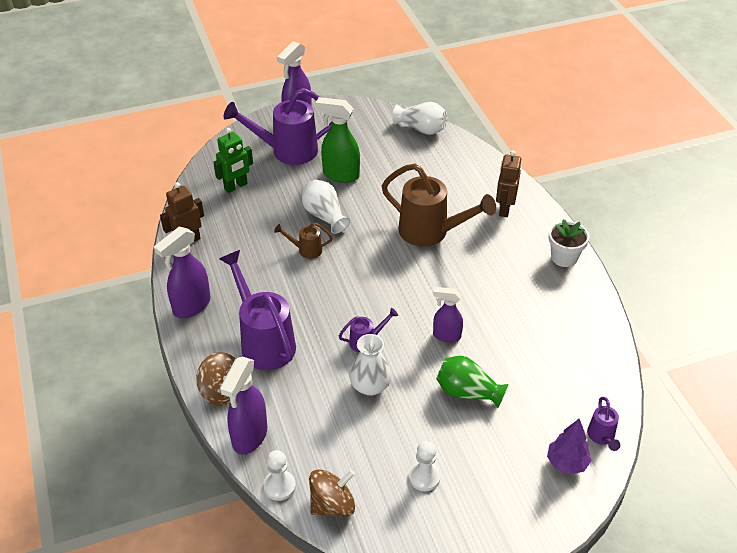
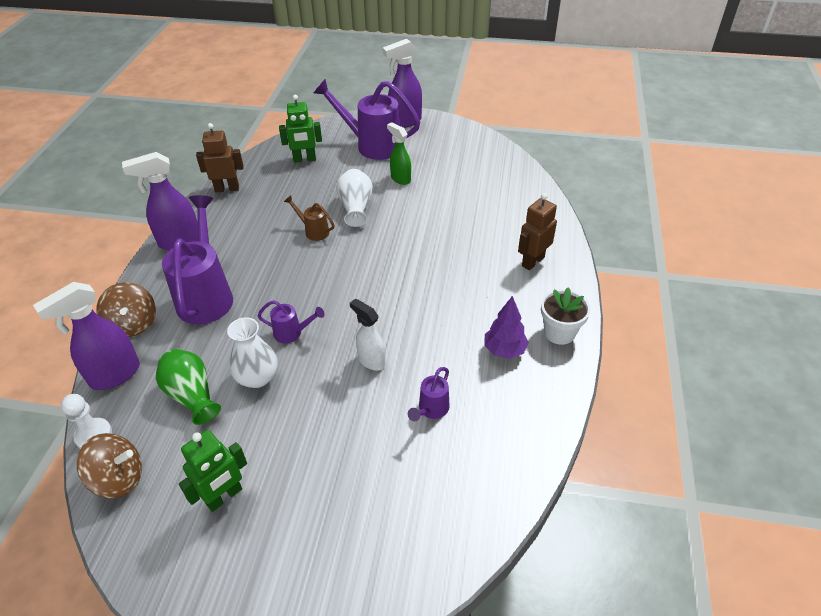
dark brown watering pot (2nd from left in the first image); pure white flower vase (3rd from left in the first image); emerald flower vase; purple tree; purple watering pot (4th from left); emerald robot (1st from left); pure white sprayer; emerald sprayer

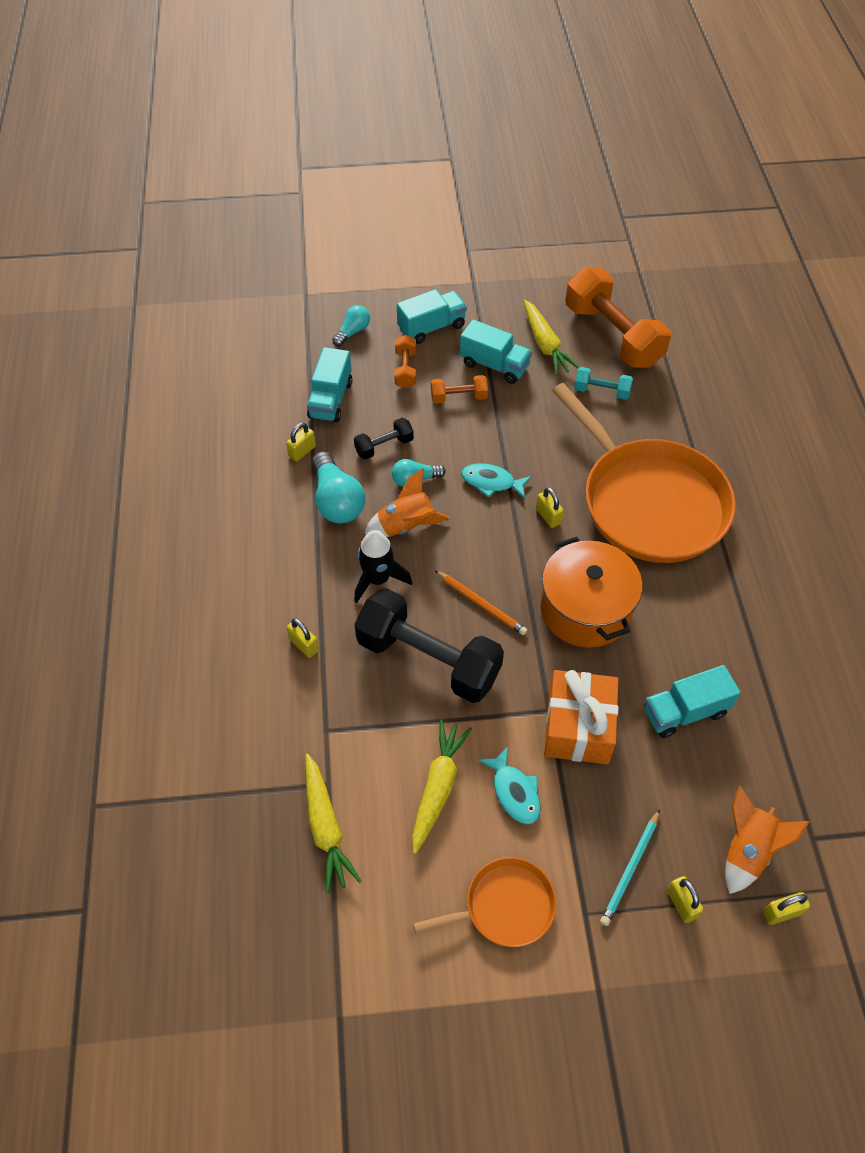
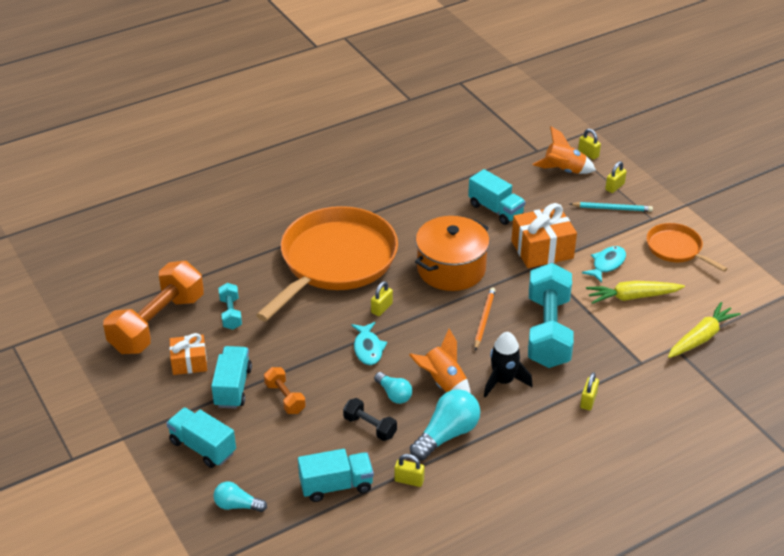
bright orange dumbbell (1st from left in the first image); bright orange gift (1st from left); teal dumbbell (2nd from left)

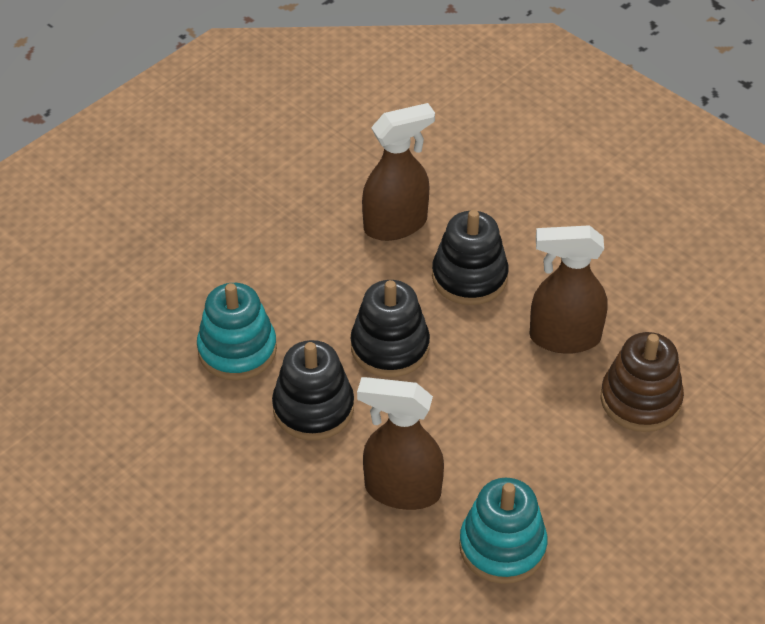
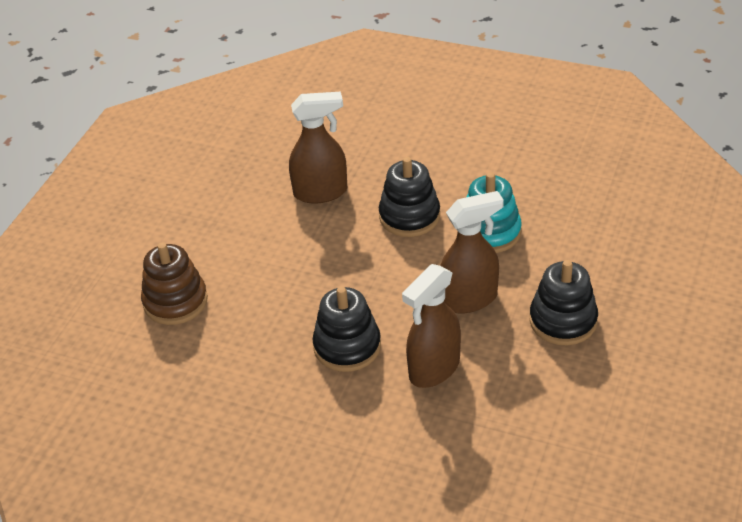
teal ring stacker (2nd from left in the first image); ebony ring stacker (3rd from left); dark brown sprayer (3rd from left)

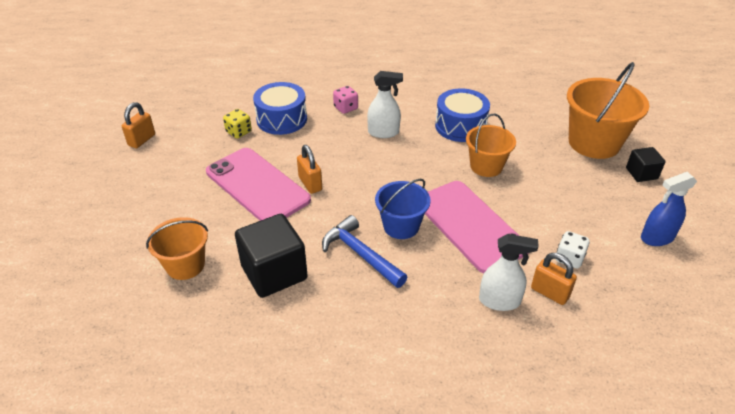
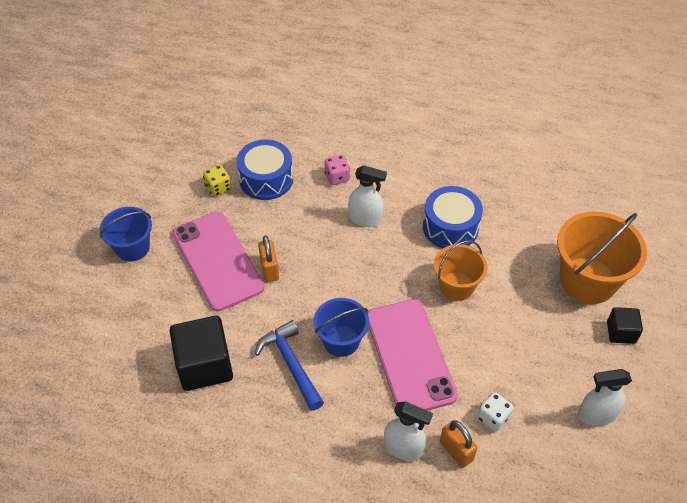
bright orange lock (1st from left in the first image); bright orange bucket (1st from left in the first image); cobalt bucket (1st from left); pure white sprayer (3rd from left)

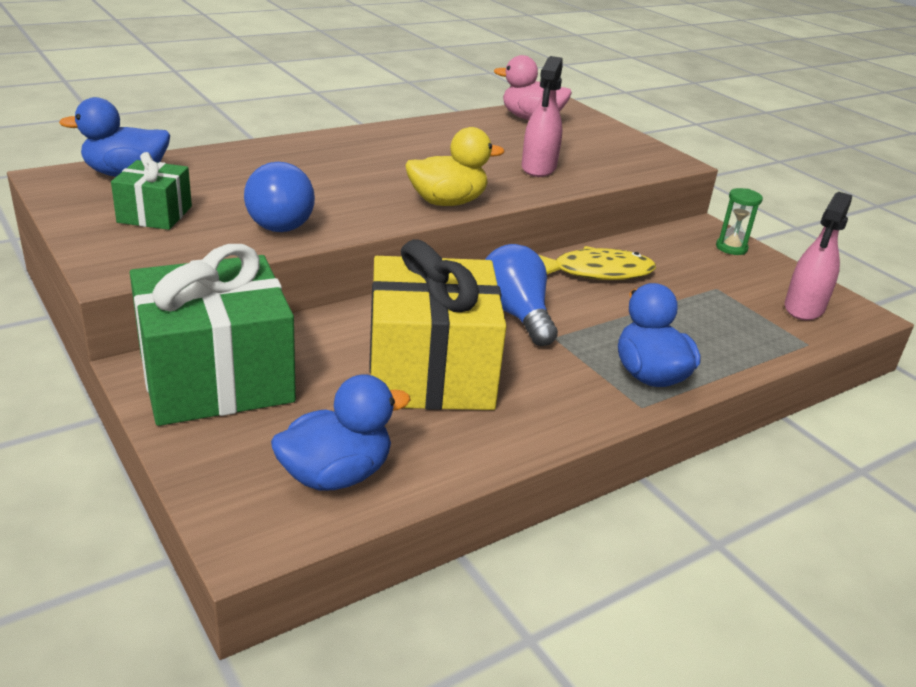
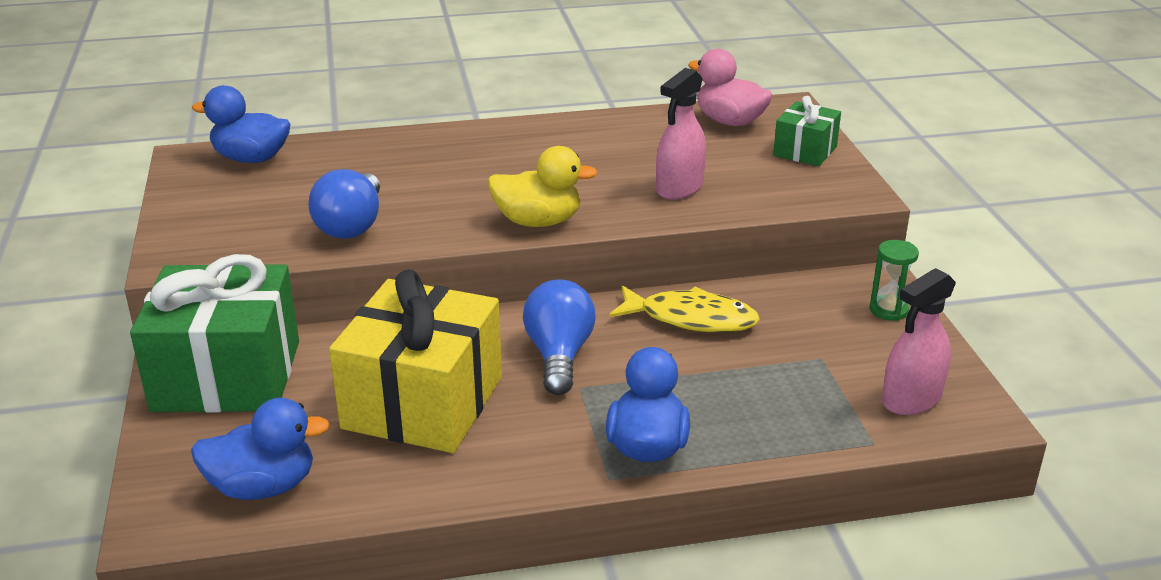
emerald gift (2nd from left)

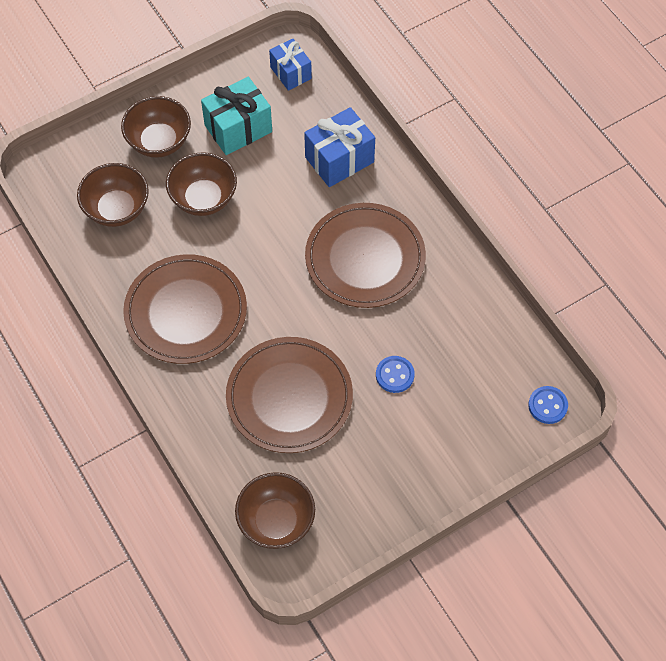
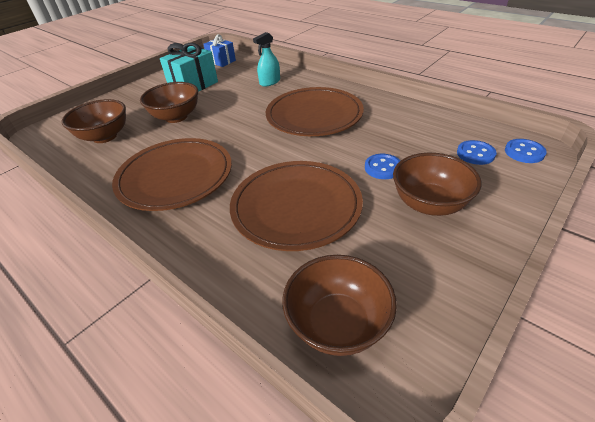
cobalt shirt button (2nd from left); dark brown bowl (4th from left); teal sprayer

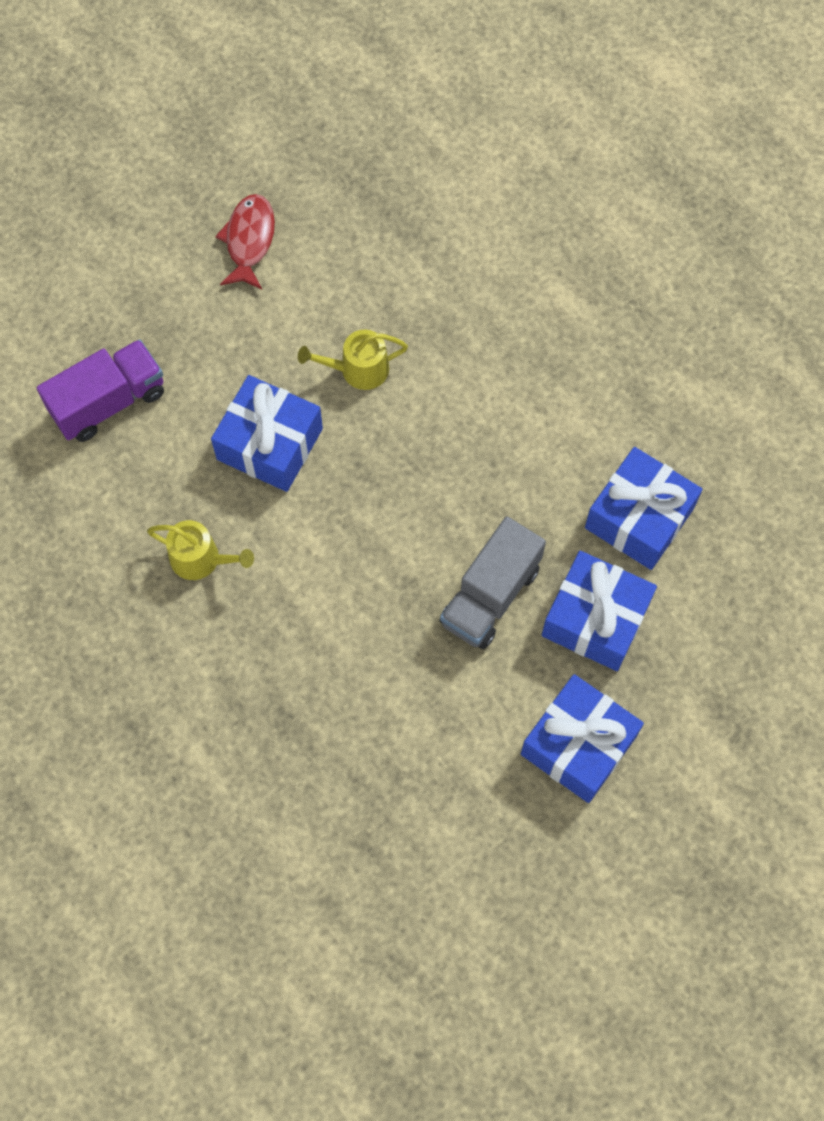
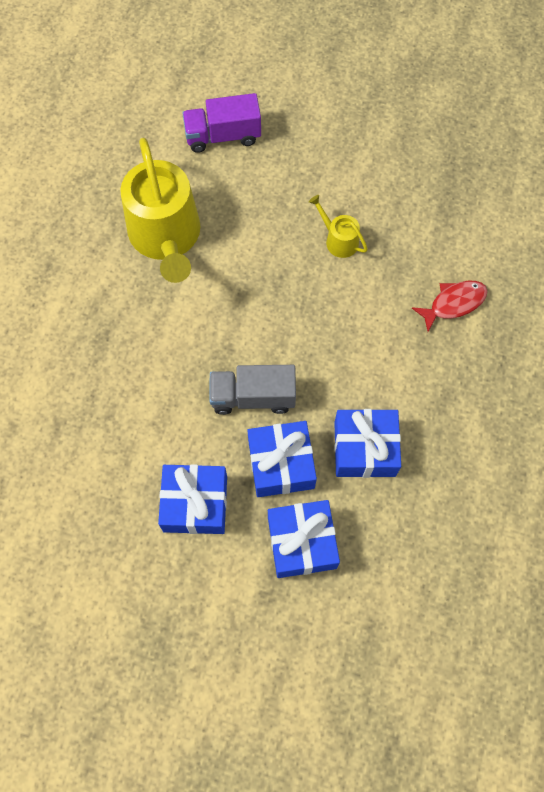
cobalt gift (3rd from left); red fish; purple lorry; yellow watering pot (1st from left)

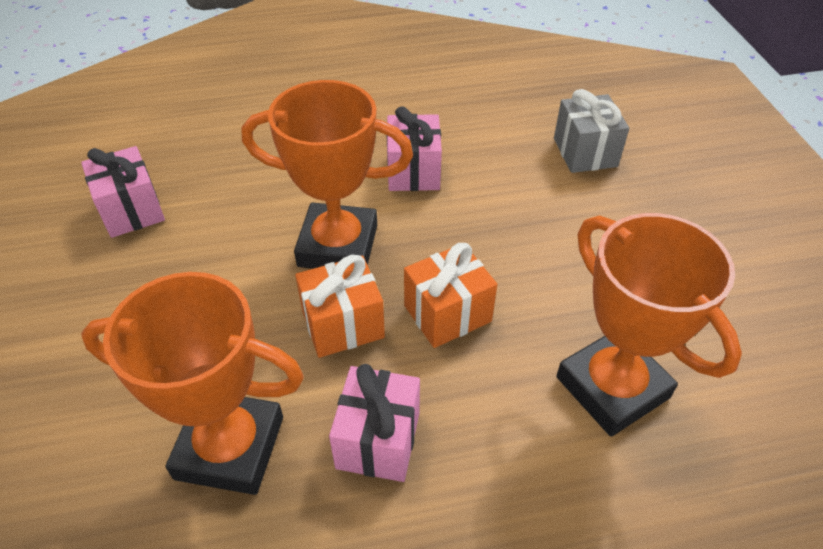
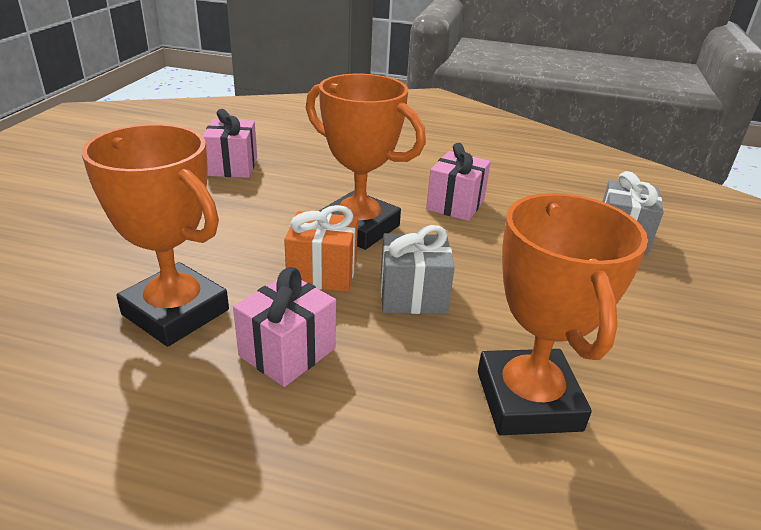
ash-grey gift (1st from left)

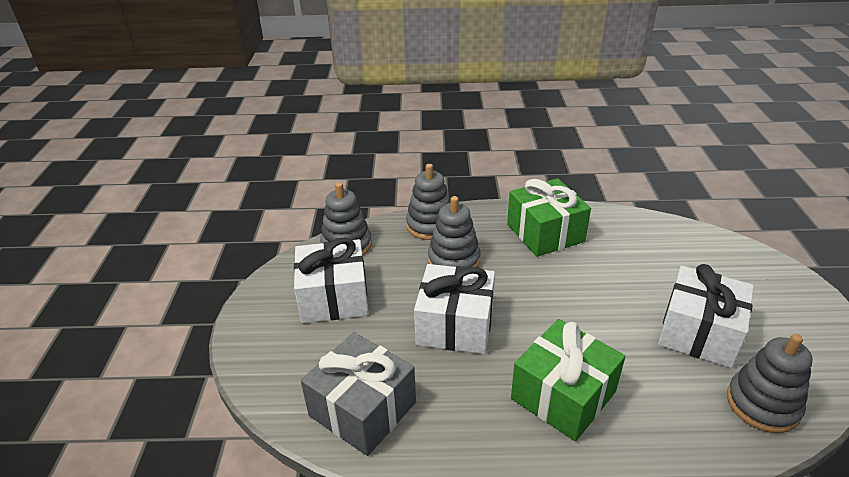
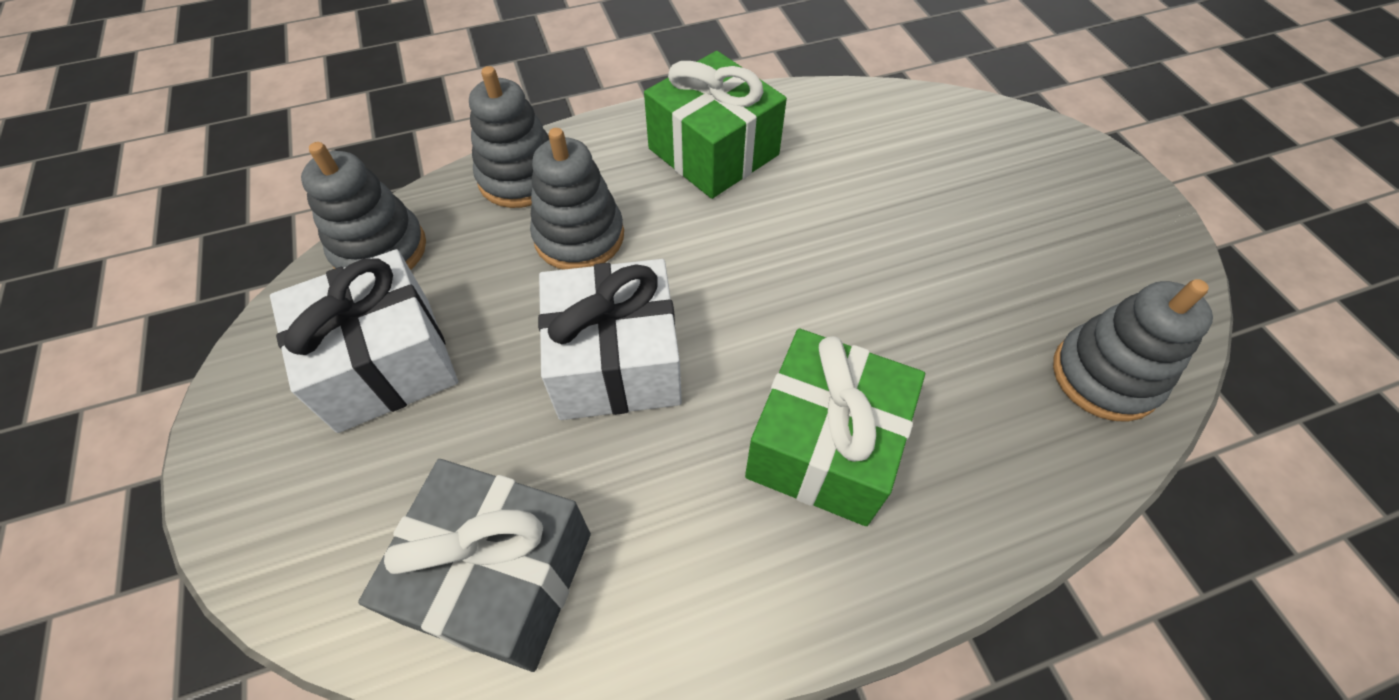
pure white gift (3rd from left in the first image)

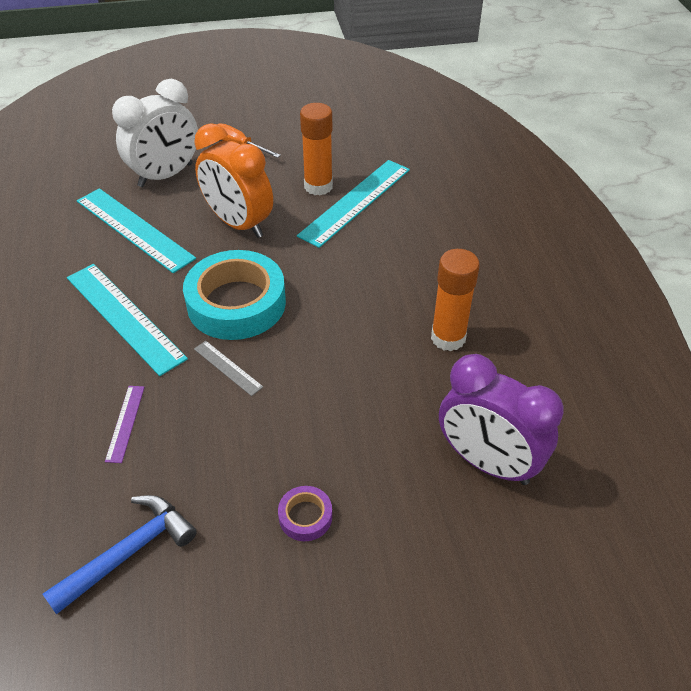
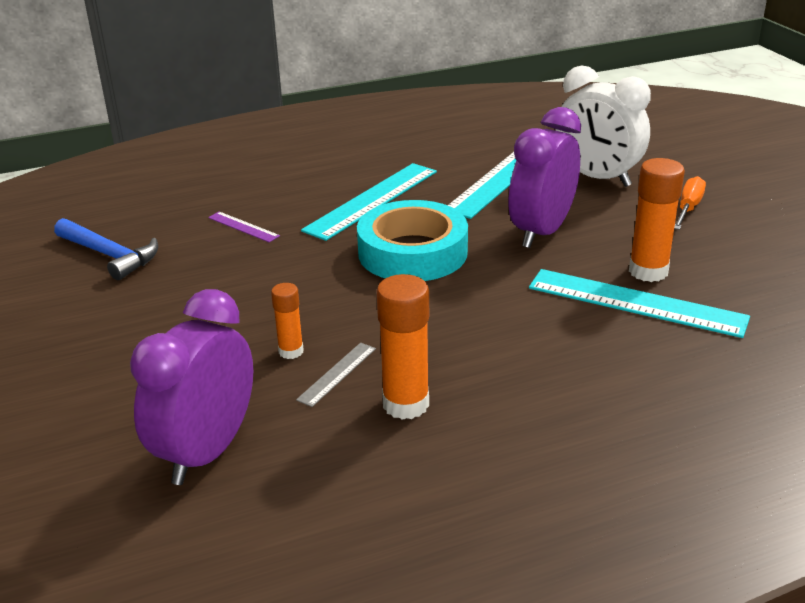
purple roll of tape; bright orange glue stick (1st from left); ash-grey straightedge; purple bedside clock (2nd from left); purple straightedge

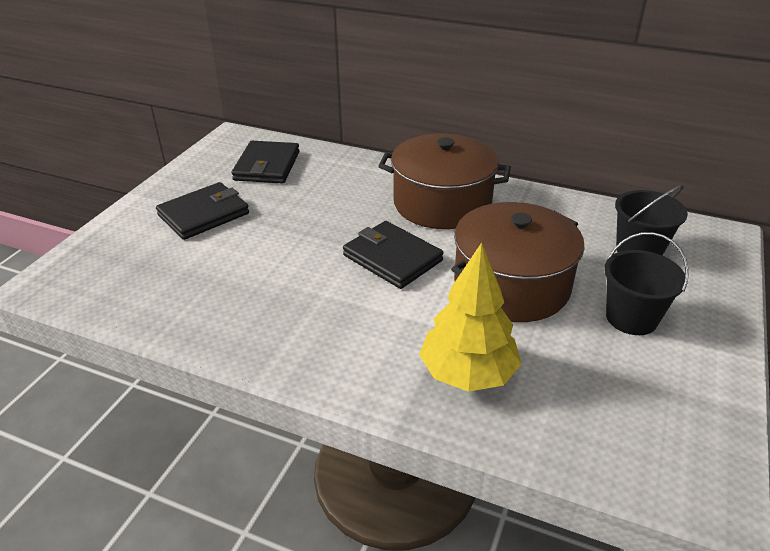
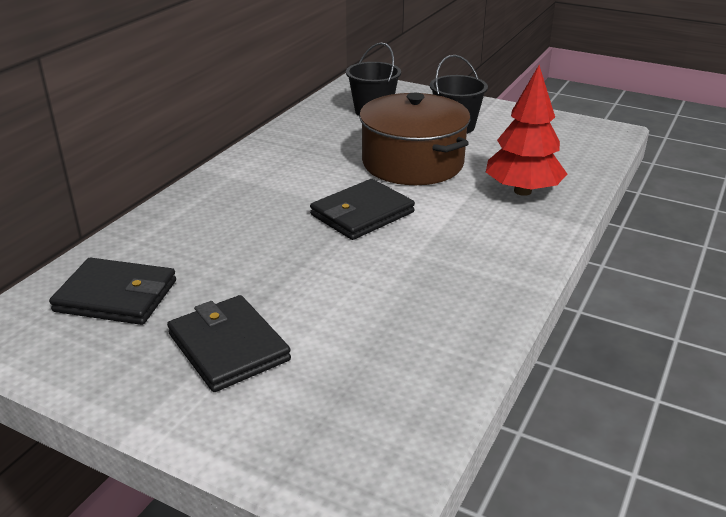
dark brown pot (1st from left in the first image); red tree

